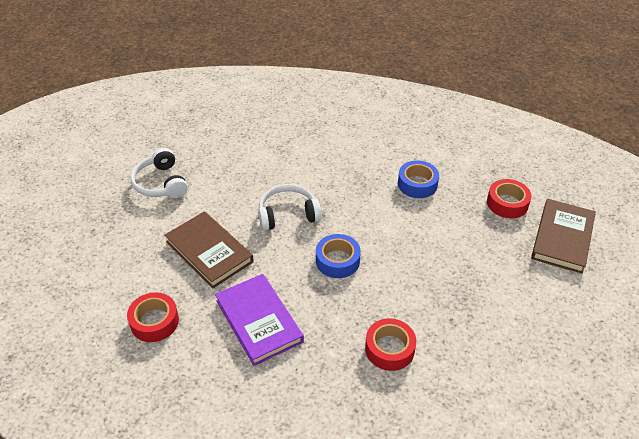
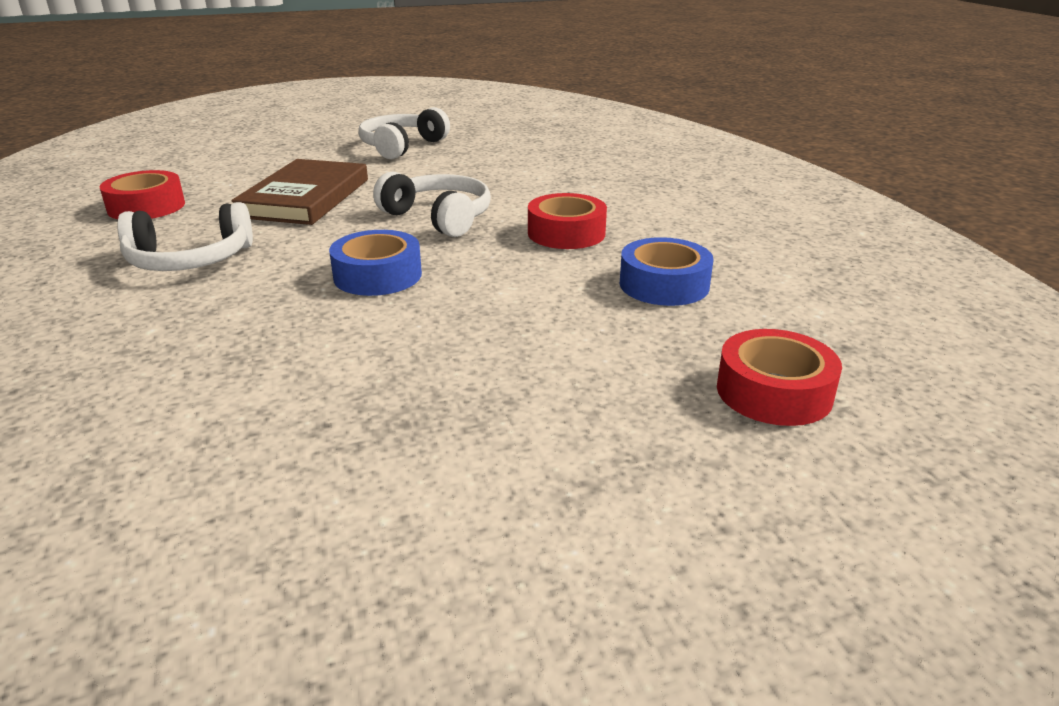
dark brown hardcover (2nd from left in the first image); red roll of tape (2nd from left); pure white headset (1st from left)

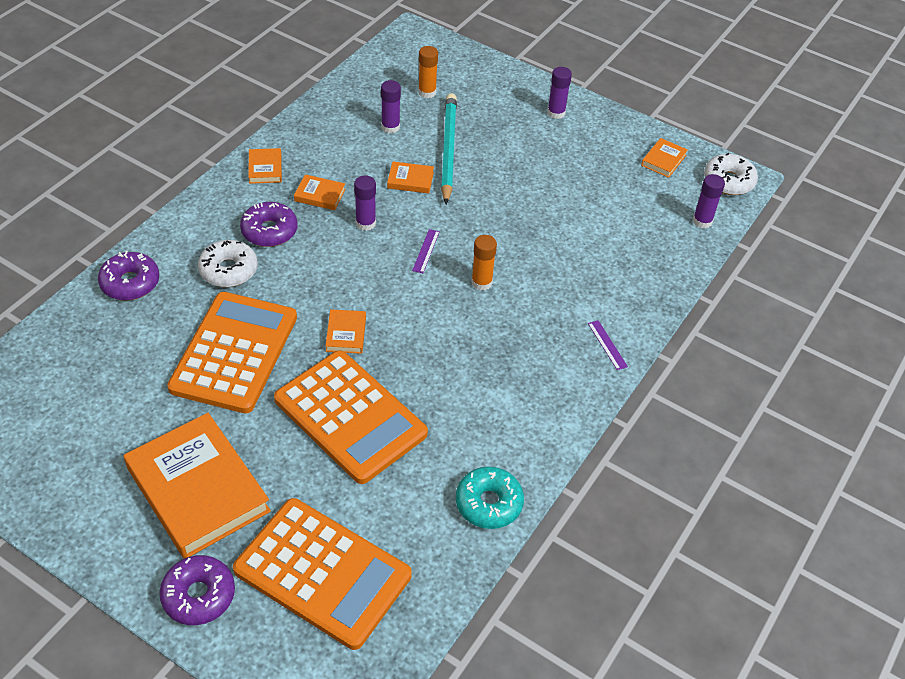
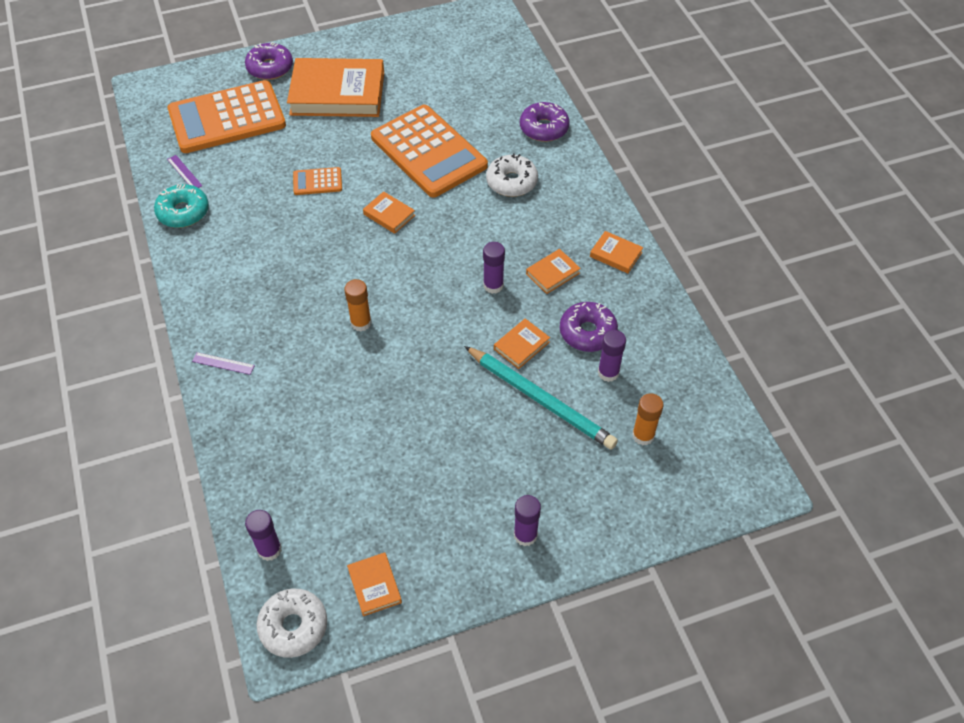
purple glazed donut (3rd from left); purple straightedge (1st from left); bright orange calculator (2nd from left)

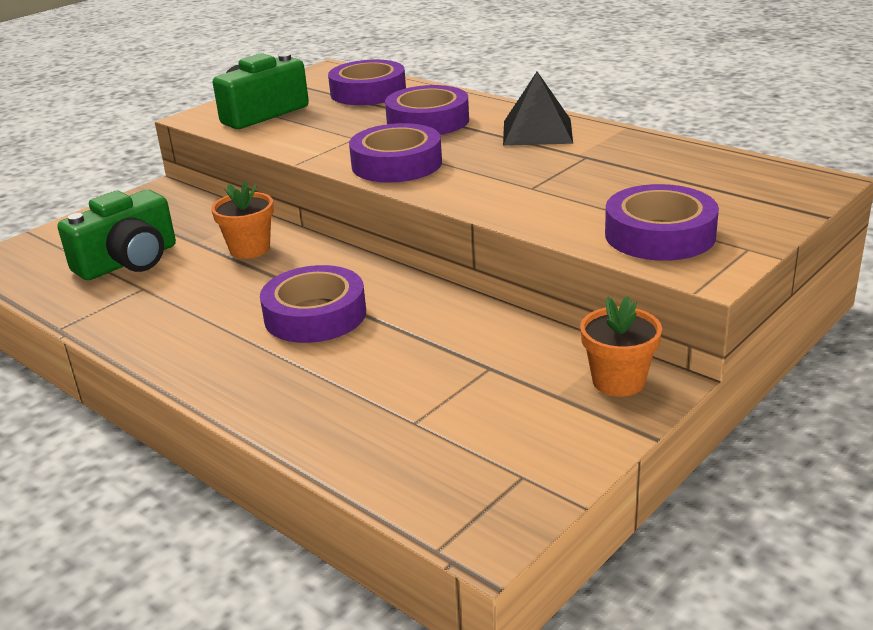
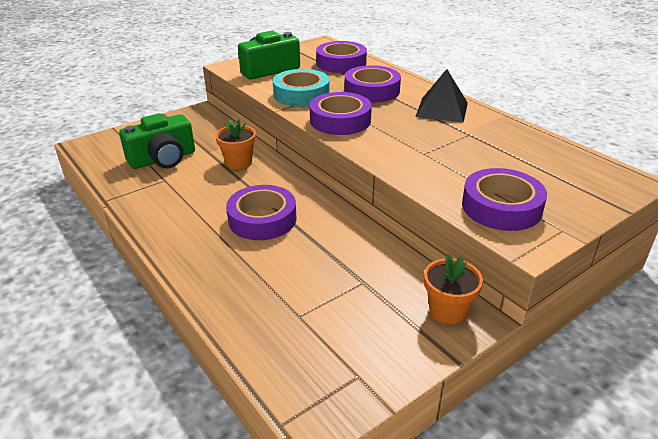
teal roll of tape

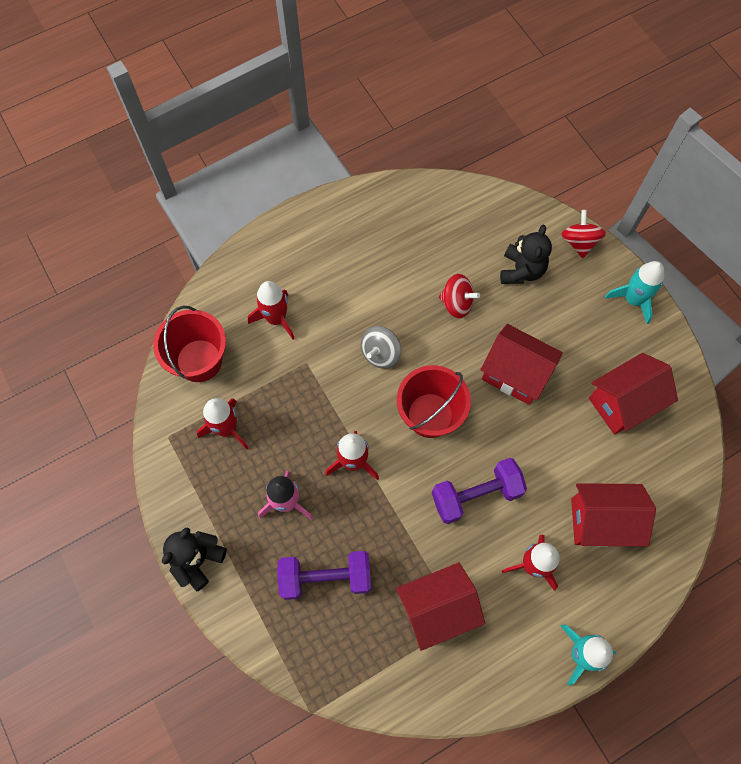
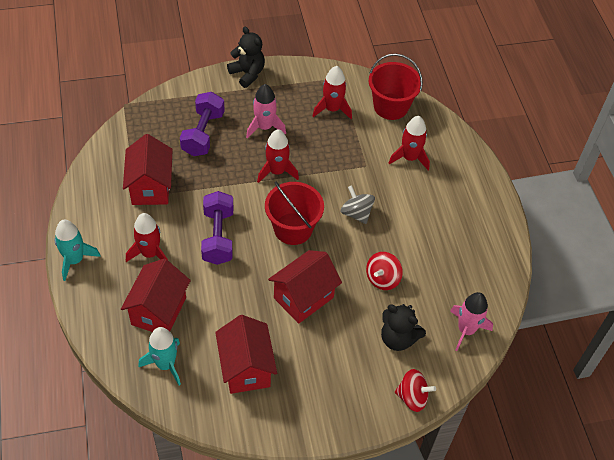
rose-pink rocket (2nd from left); teal rocket (2nd from left)

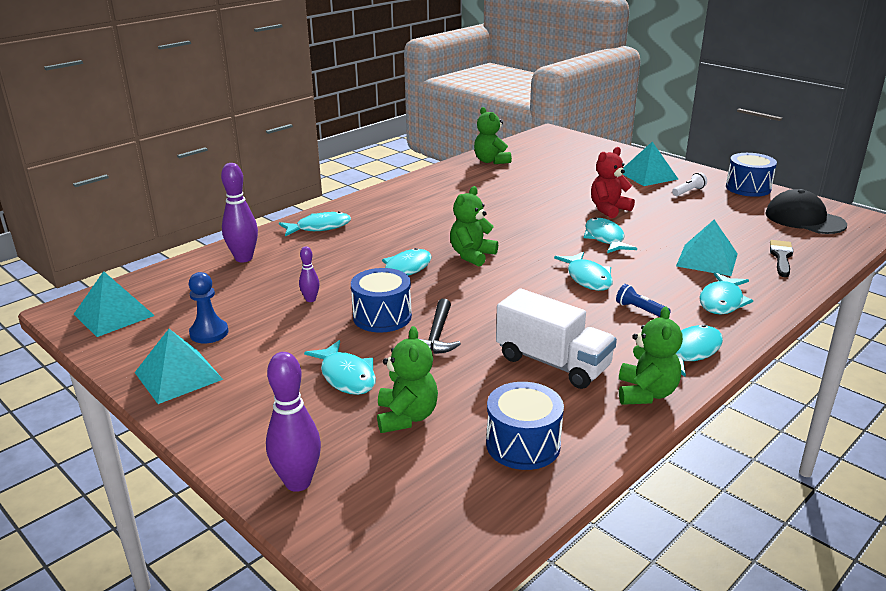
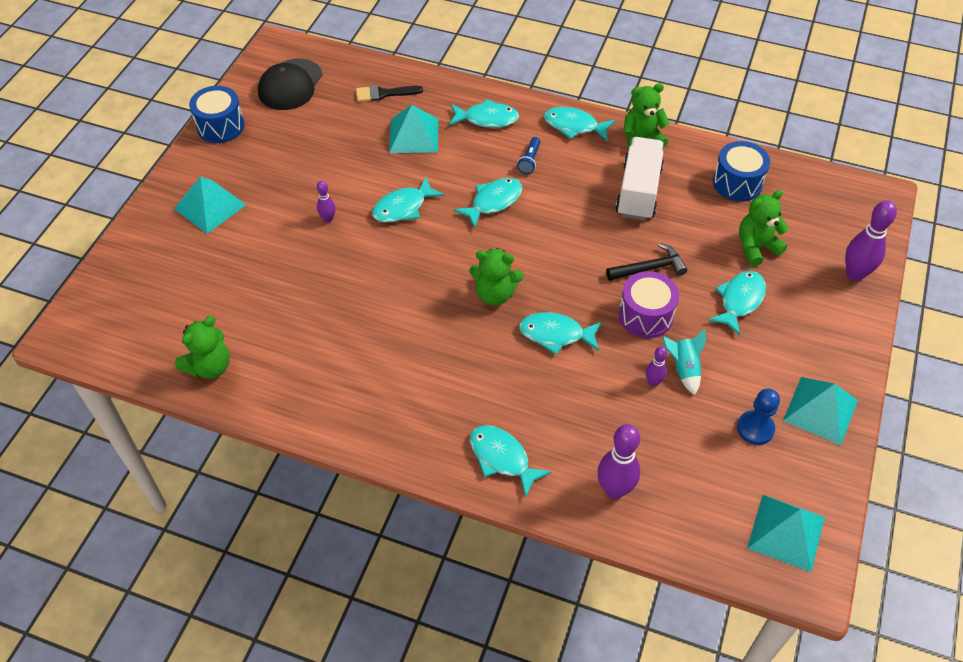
pure white flashlight; teal rocket; purple tenpin (1st from left); purple drum

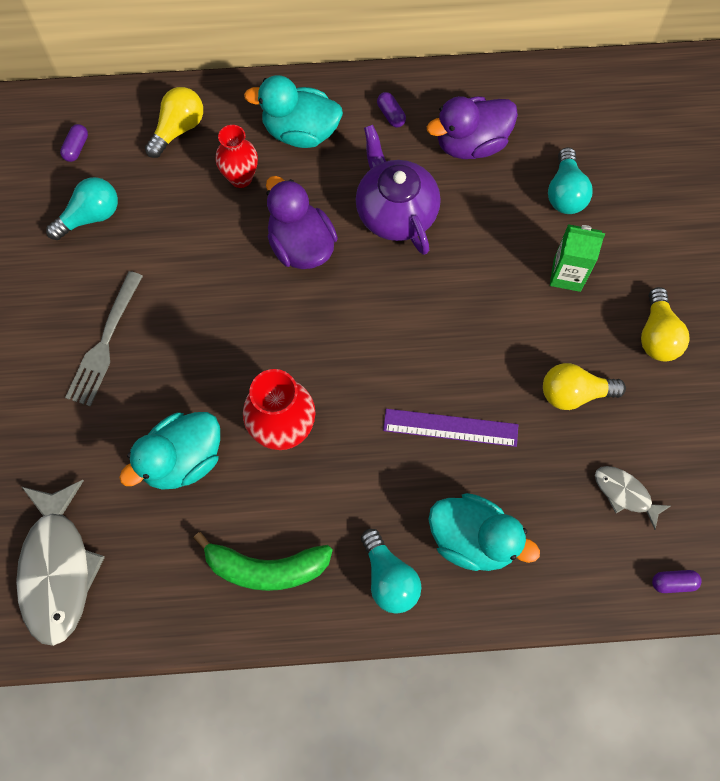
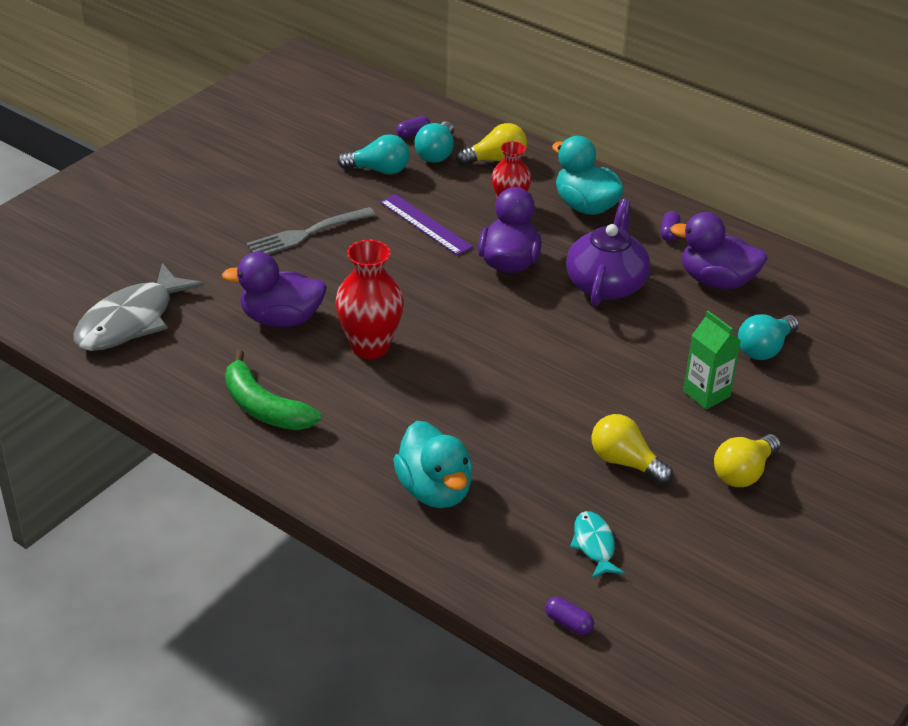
teal lightbulb (2nd from left); purple straightedge; purple toy duck (1st from left); teal fish

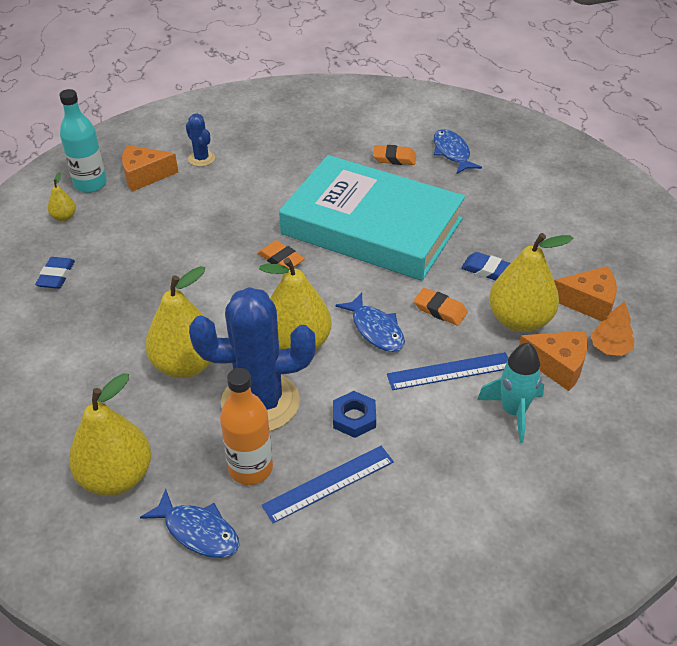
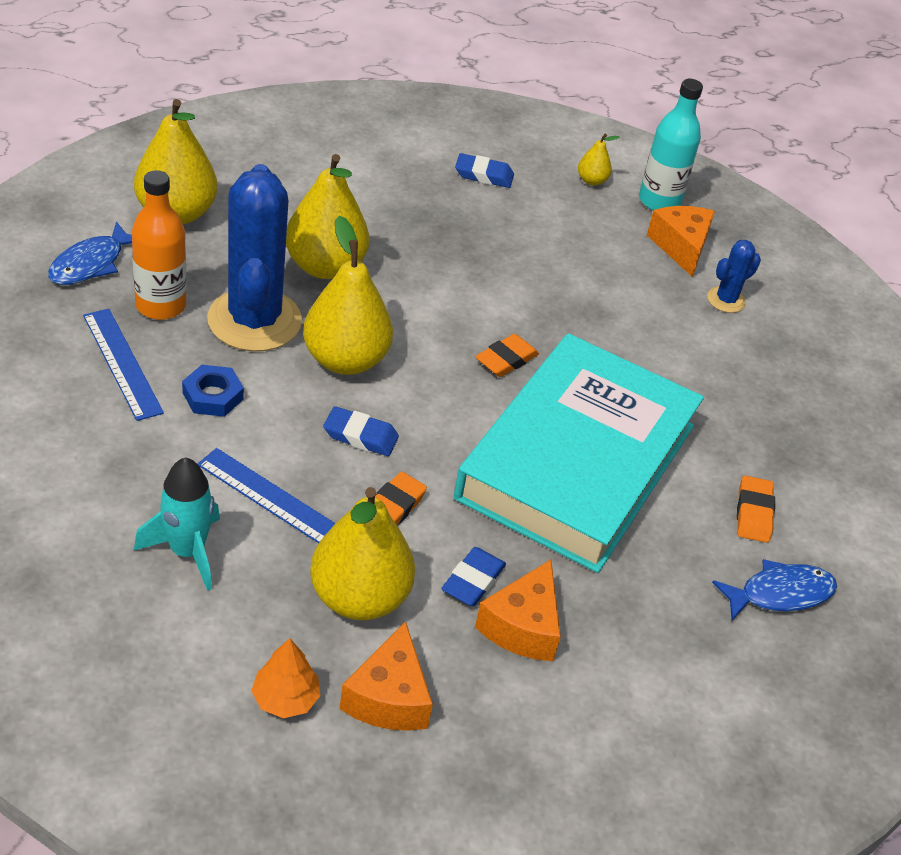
bright orange piece of cheese (2nd from left); cobalt eraser (1st from left); cobalt straightedge (2nd from left)

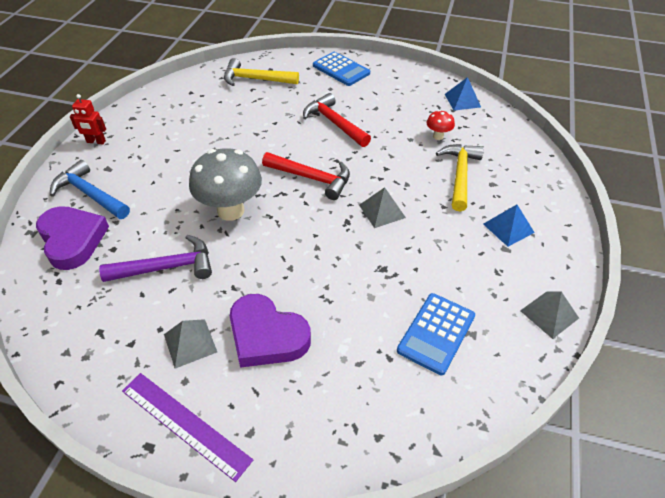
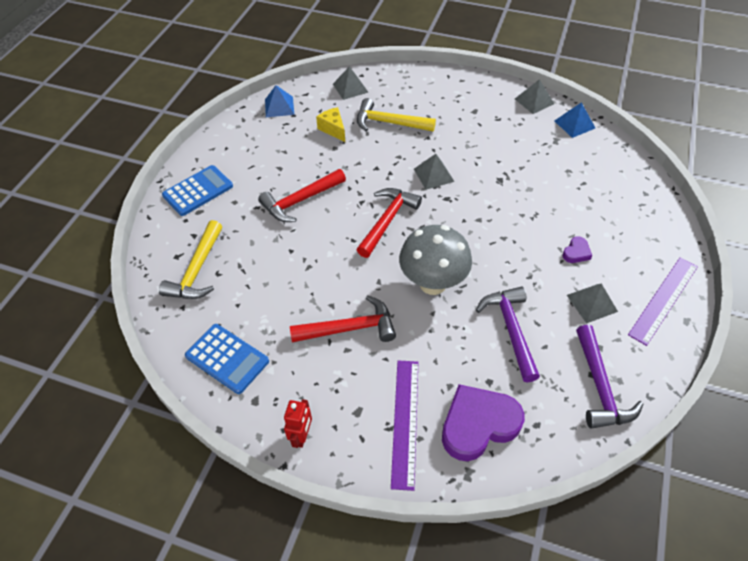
red hammer (2nd from left); ash-grey solid pyramid (1st from left); purple hammer (2nd from left); cobalt calculator (2nd from left); cobalt solid pyramid (2nd from left); purple straightedge (1st from left); yellow piece of cheese; purple heart shape (2nd from left)

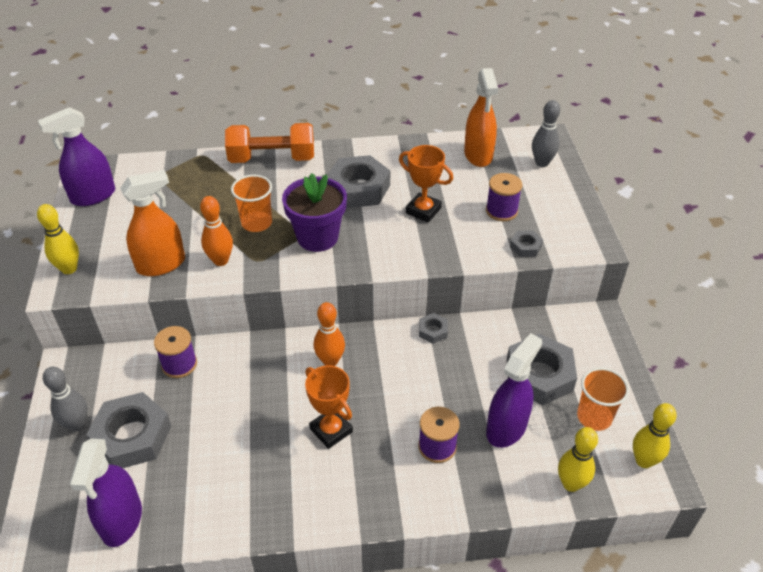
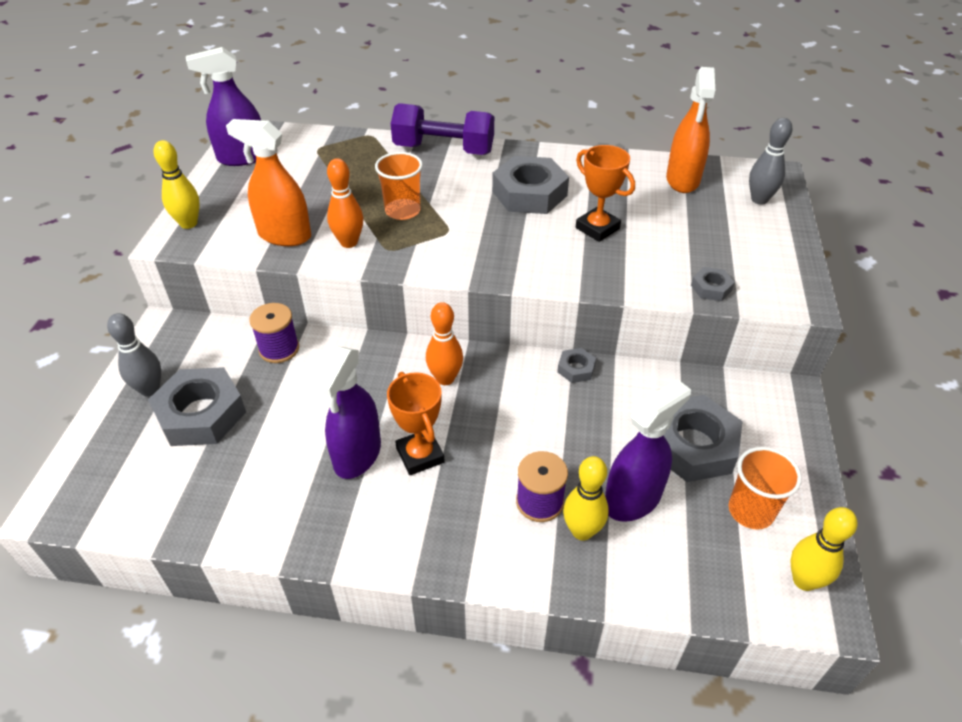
purple potted plant; purple bobbin (3rd from left in the first image); purple sprayer (2nd from left); yellow tenpin (2nd from left); purple dumbbell; bright orange sprayer (1st from left)

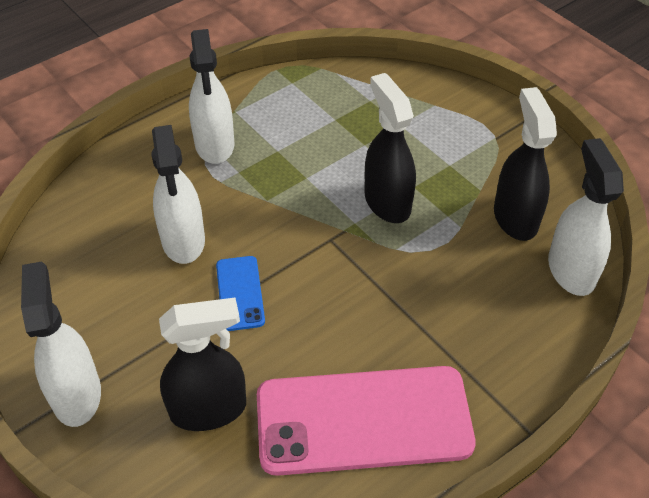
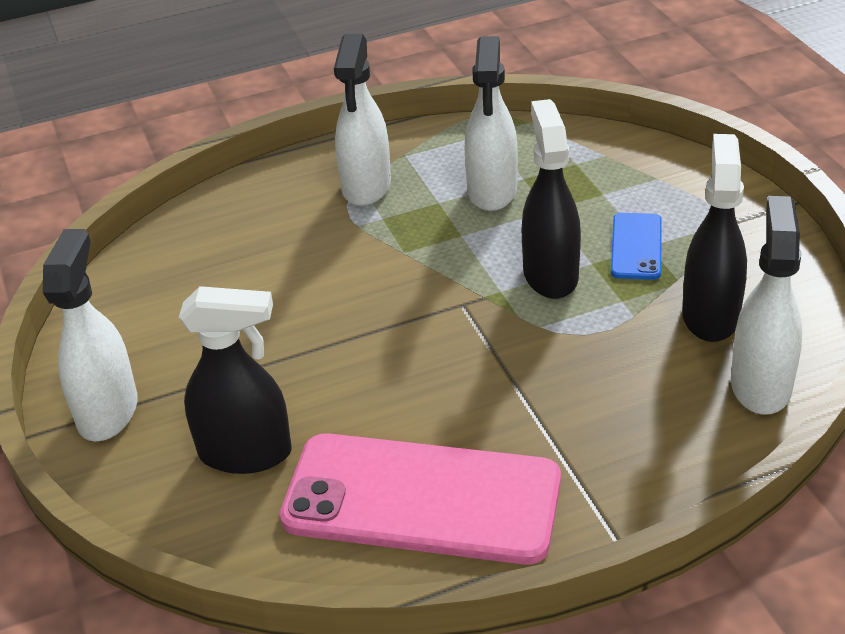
pure white sprayer (3rd from left); cobalt smartphone

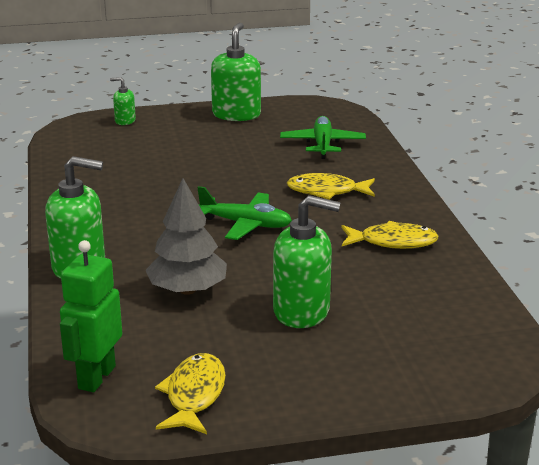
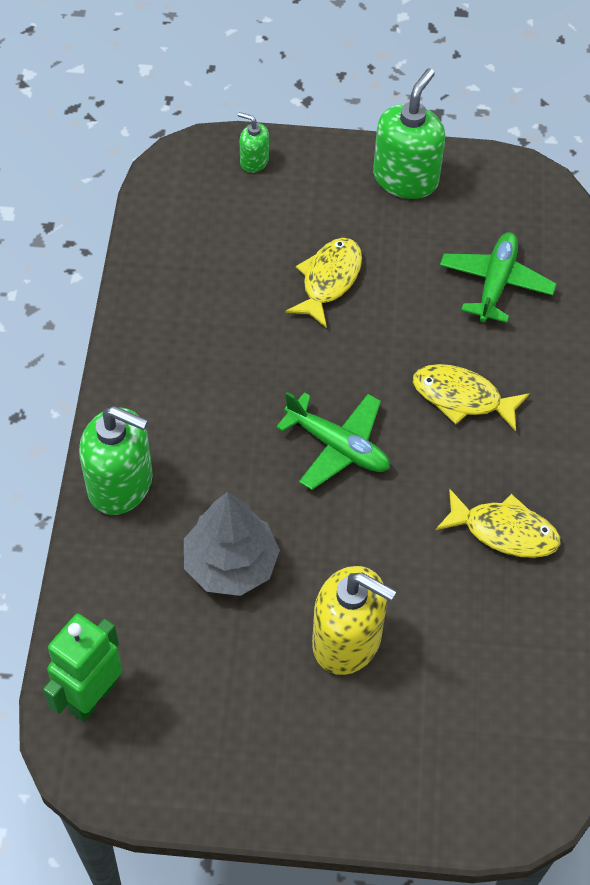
yellow fish (1st from left); yellow soap pump

